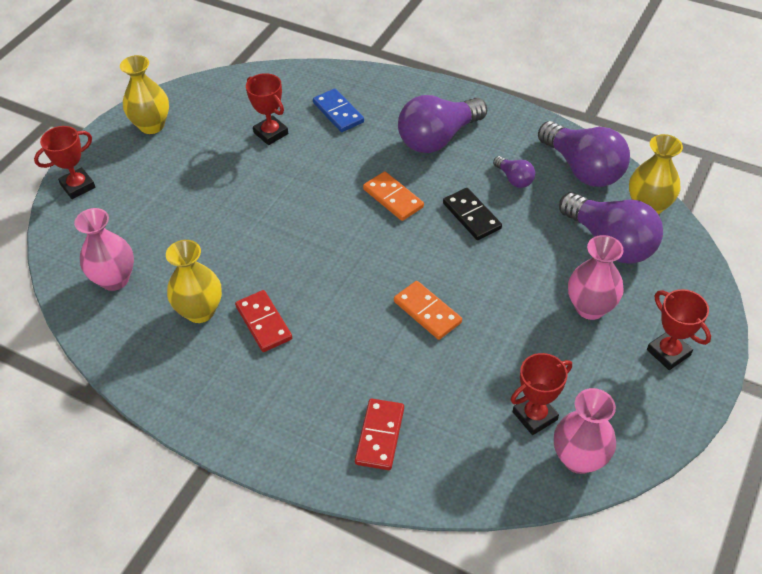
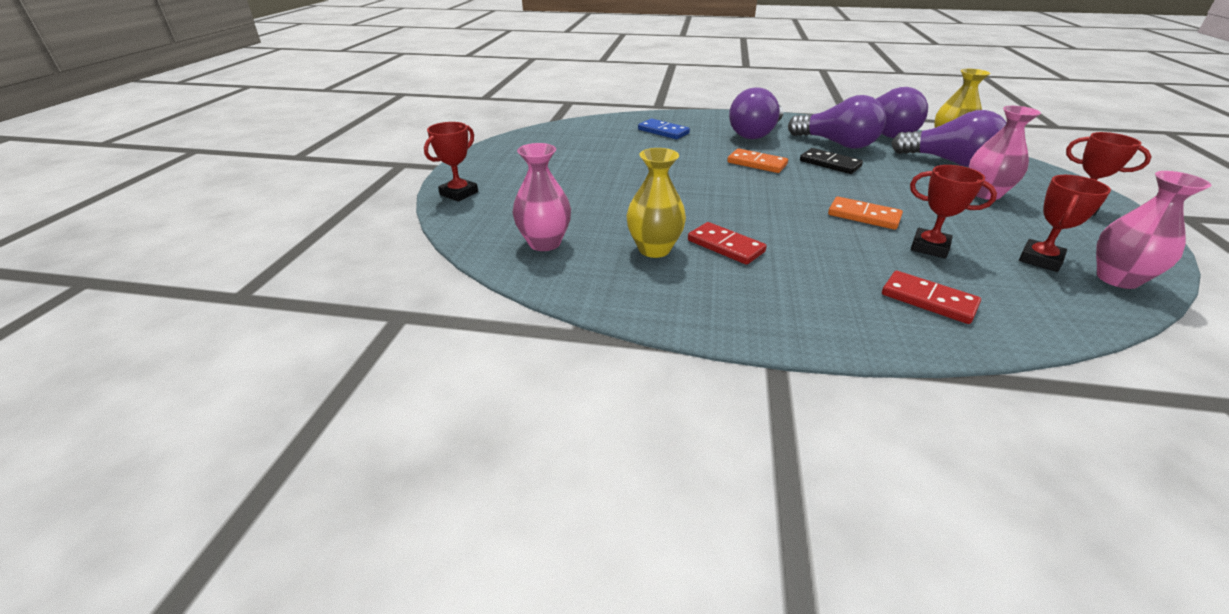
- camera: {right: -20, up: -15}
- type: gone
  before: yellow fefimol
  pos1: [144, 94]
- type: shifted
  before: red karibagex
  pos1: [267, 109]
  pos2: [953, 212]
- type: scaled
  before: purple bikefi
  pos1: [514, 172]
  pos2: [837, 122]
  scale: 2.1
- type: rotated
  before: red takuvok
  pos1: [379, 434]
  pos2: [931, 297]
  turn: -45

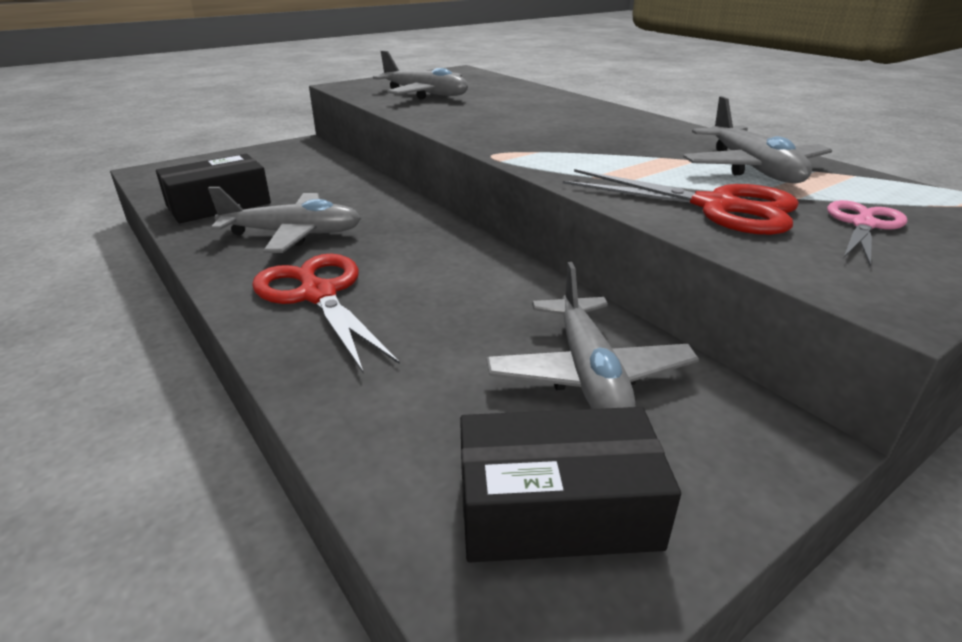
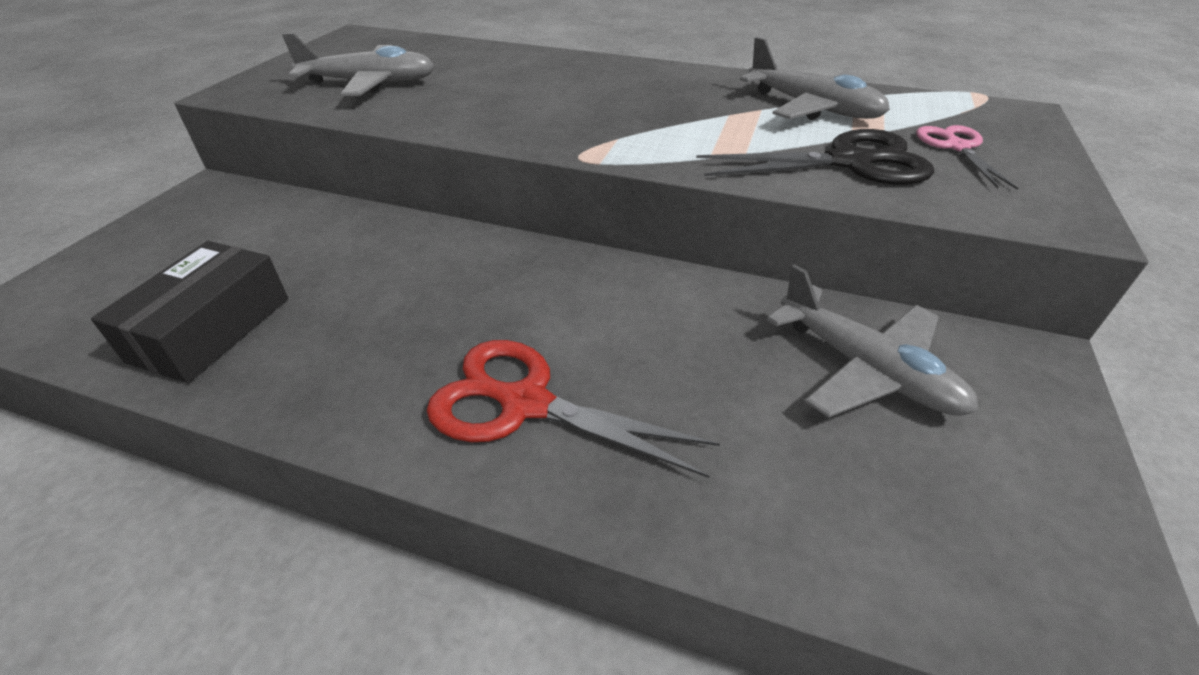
- camera: {right: -35, up: 10}
- type: repainted
  before: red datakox
  after: black datakox
  pos1: [681, 202]
  pos2: [815, 157]
- type: gone
  before: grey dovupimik
  pos1: [284, 220]
- type: gone
  before: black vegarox
  pos1: [570, 484]

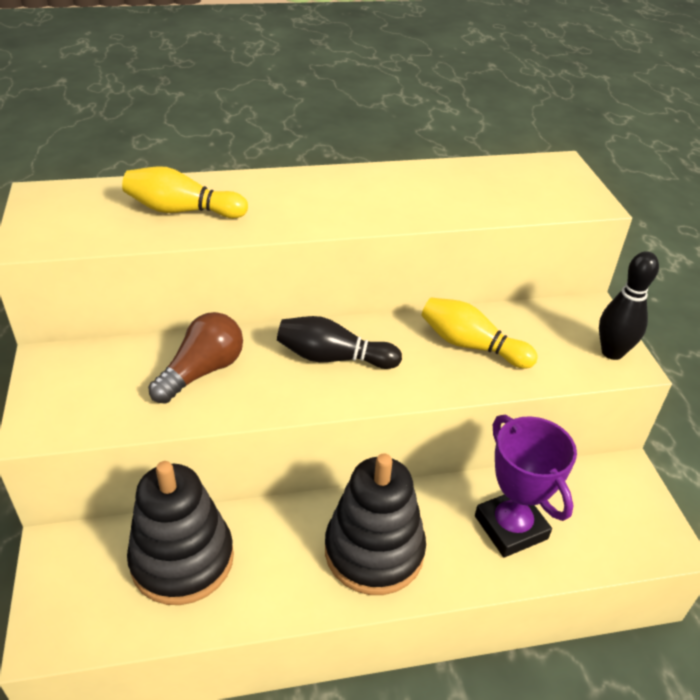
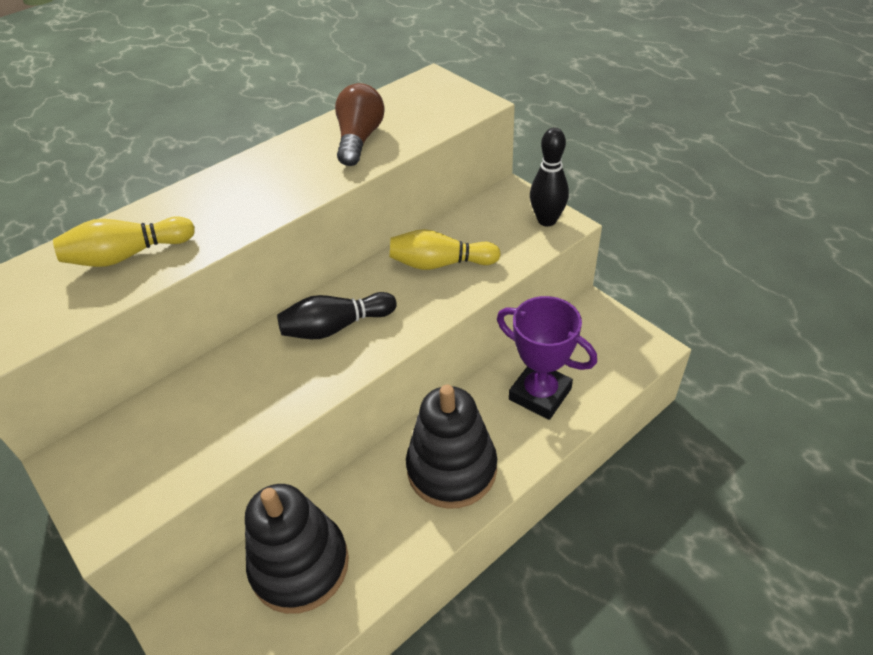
- camera: {right: -25, up: 5}
- type: shifted
  before: brown bikefi
  pos1: [195, 358]
  pos2: [360, 124]

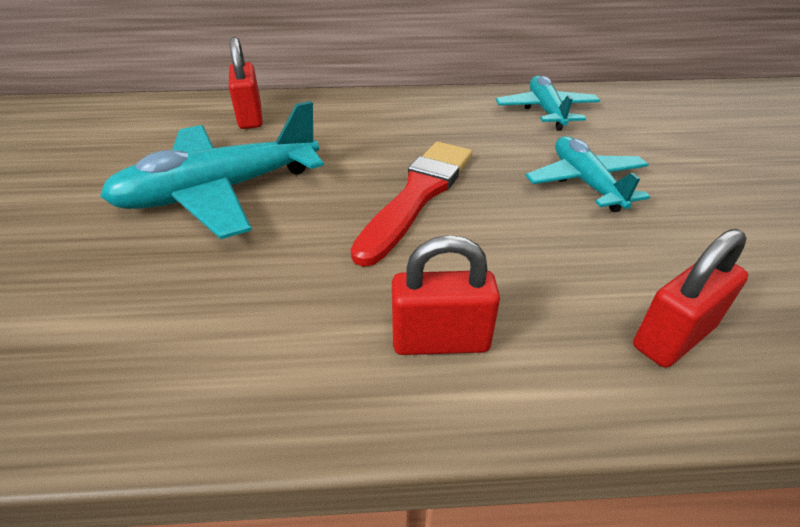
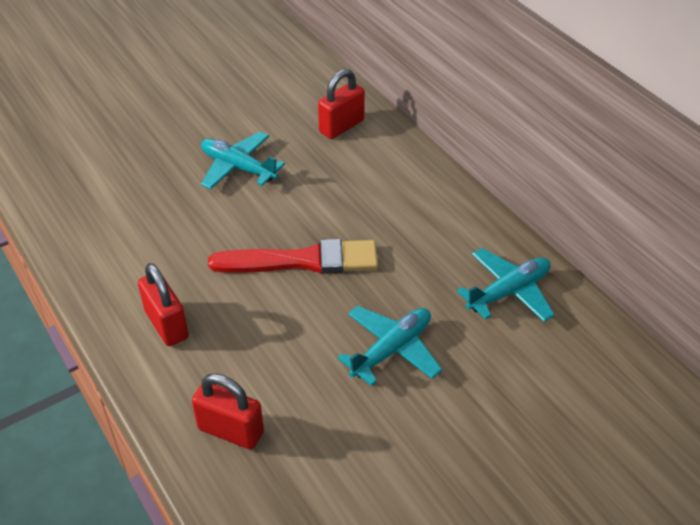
- camera: {right: 60, up: 5}
- type: scaled
  before: turquoise dovupimik
  pos1: [212, 170]
  pos2: [243, 160]
  scale: 0.62

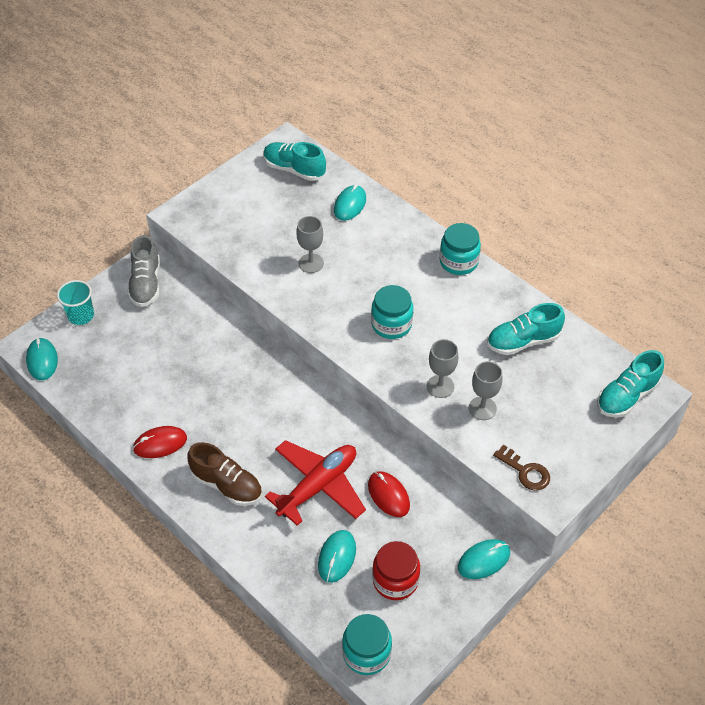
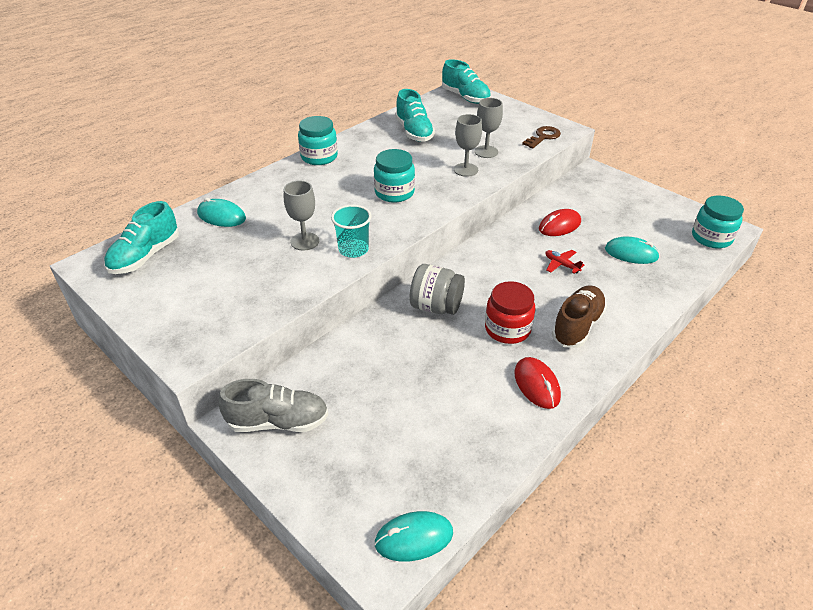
- camera: {right: -90, up: -10}
- type: shifted
  before: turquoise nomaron
  pos1: [75, 302]
  pos2: [351, 231]
- type: scaled
  before: red dovupimik
  pos1: [315, 483]
  pos2: [564, 262]
  scale: 0.41
- type: gone
  before: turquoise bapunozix
  pos1: [484, 559]
- type: shifted
  before: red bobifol
  pos1: [396, 570]
  pos2: [510, 312]
- type: new
  after: grey bobifol
  pos2: [437, 289]

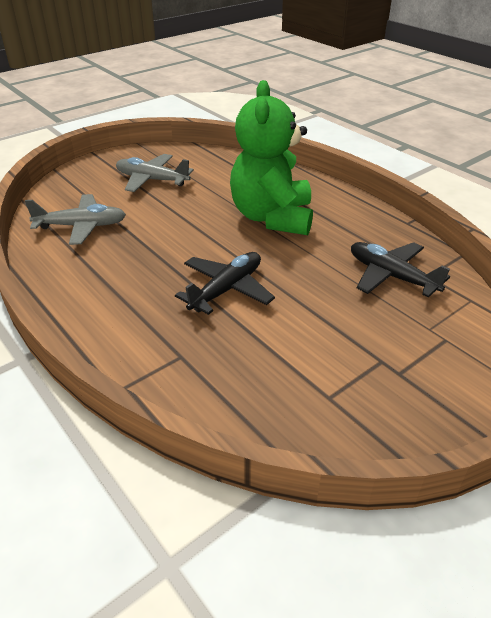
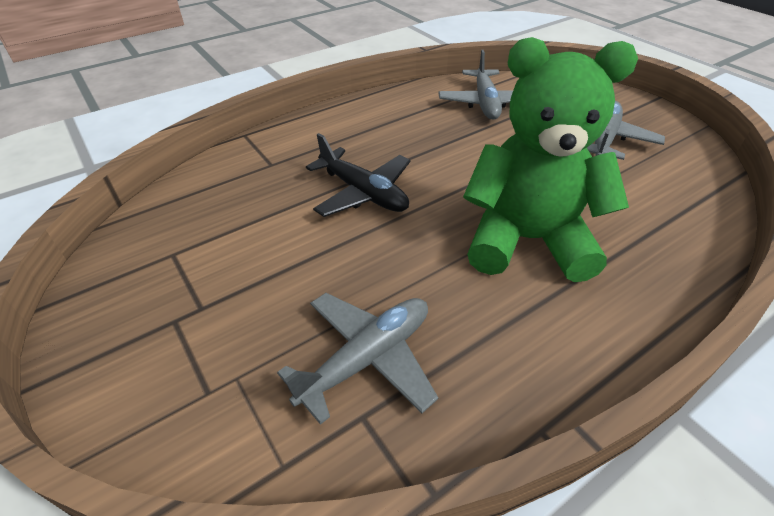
- camera: {right: 95, up: 5}
- type: repainted
  before: black dovupimik
  after: grey dovupimik
  pos1: [400, 270]
  pos2: [357, 359]

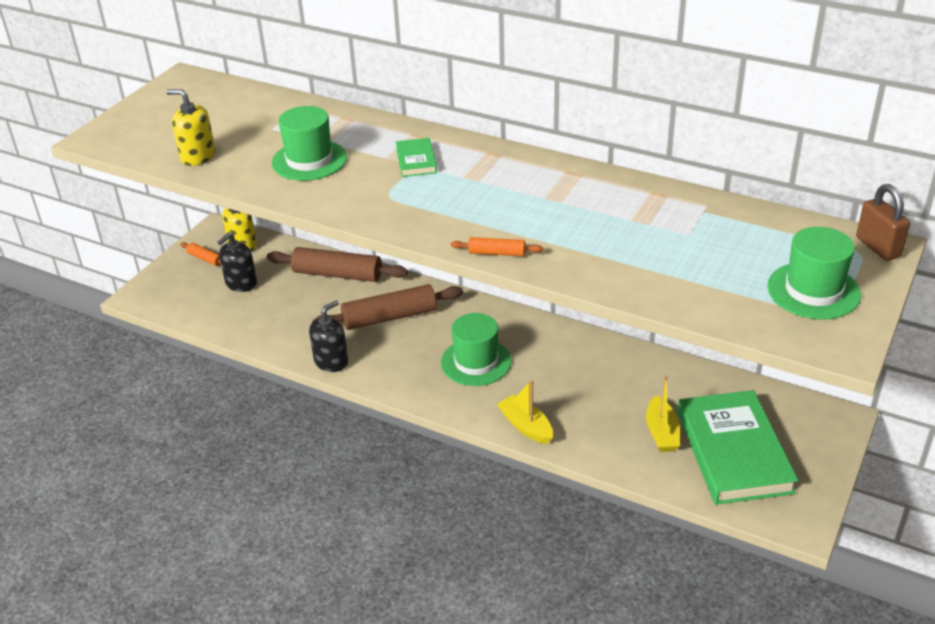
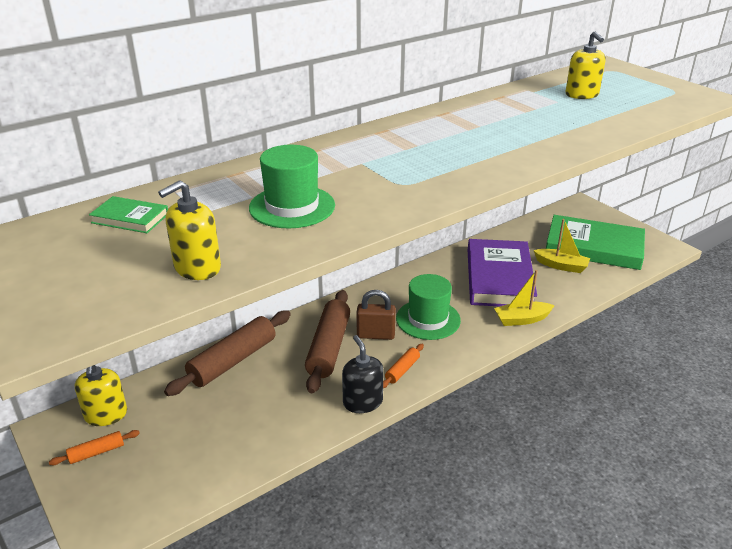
- camera: {right: -65, up: -5}
- type: shifted
  before: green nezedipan
  pos1: [416, 157]
  pos2: [128, 214]
- type: shifted
  before: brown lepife
  pos1: [883, 222]
  pos2: [376, 315]
- type: gone
  before: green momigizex
  pos1: [814, 273]
- type: gone
  before: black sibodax
  pos1: [237, 262]
- type: shifted
  before: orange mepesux
  pos1: [497, 246]
  pos2: [403, 366]
- type: new
  after: yellow sibodax
  pos2: [585, 65]
- type: new
  after: purple nezedipan
  pos2: [502, 272]

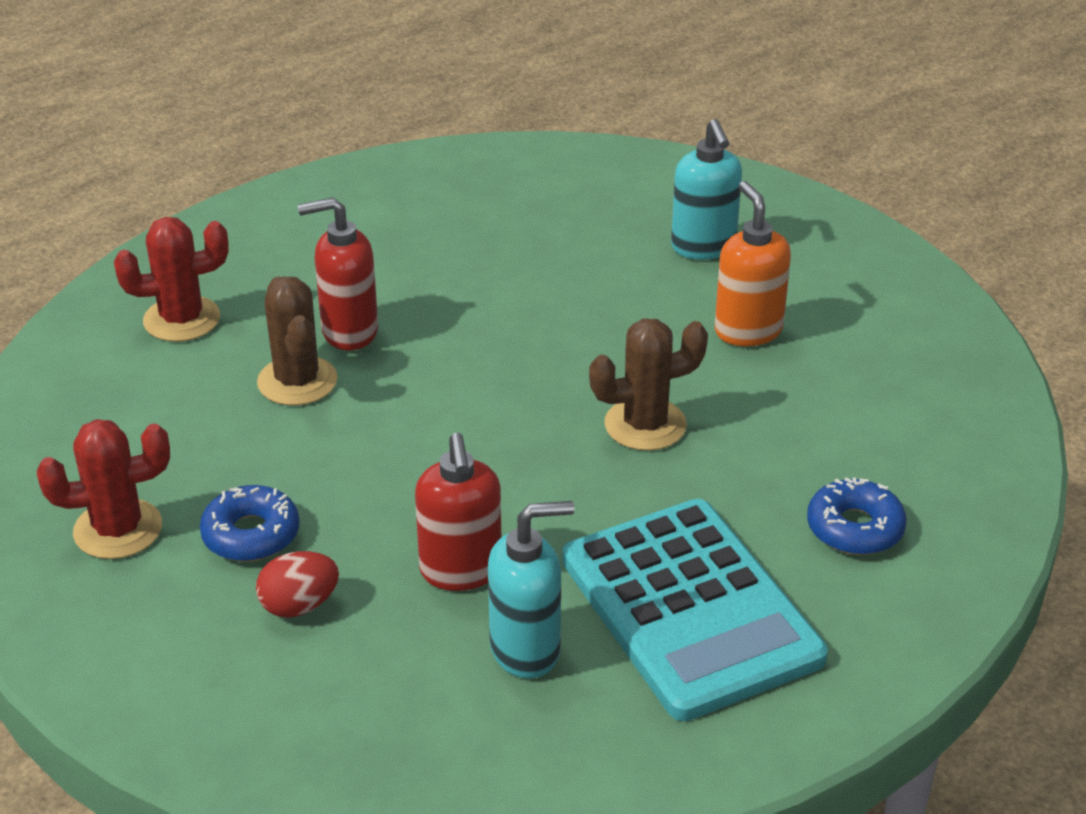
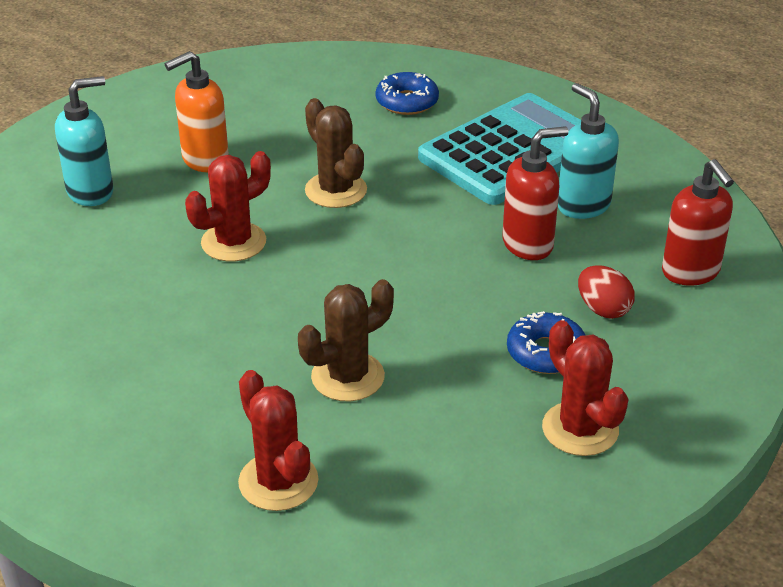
- camera: {right: -105, up: 0}
- type: shifted
  before: red sibodax
  pos1: [338, 273]
  pos2: [698, 222]
- type: new
  after: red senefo
  pos2: [228, 206]

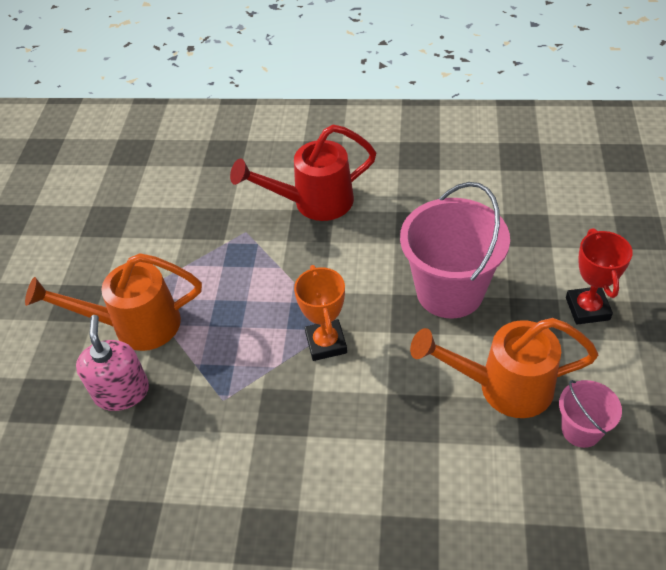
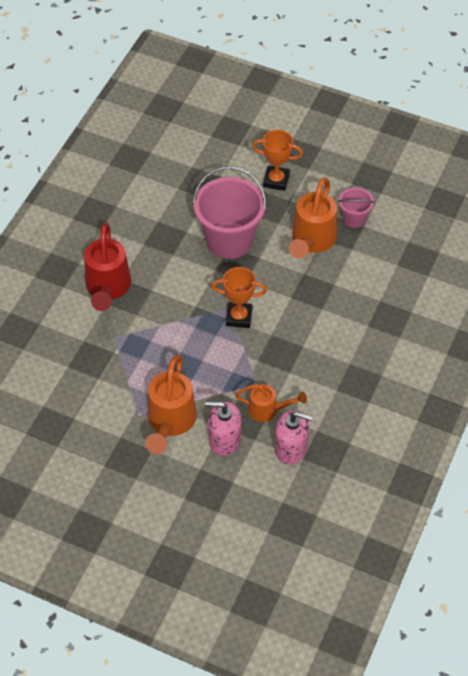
- camera: {right: -75, up: 5}
- type: repainted
  before: red karibagex
  after: orange karibagex
  pos1: [599, 276]
  pos2: [277, 160]
- type: new
  after: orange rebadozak
  pos2: [271, 403]
- type: new
  after: pink sibodax
  pos2: [293, 437]

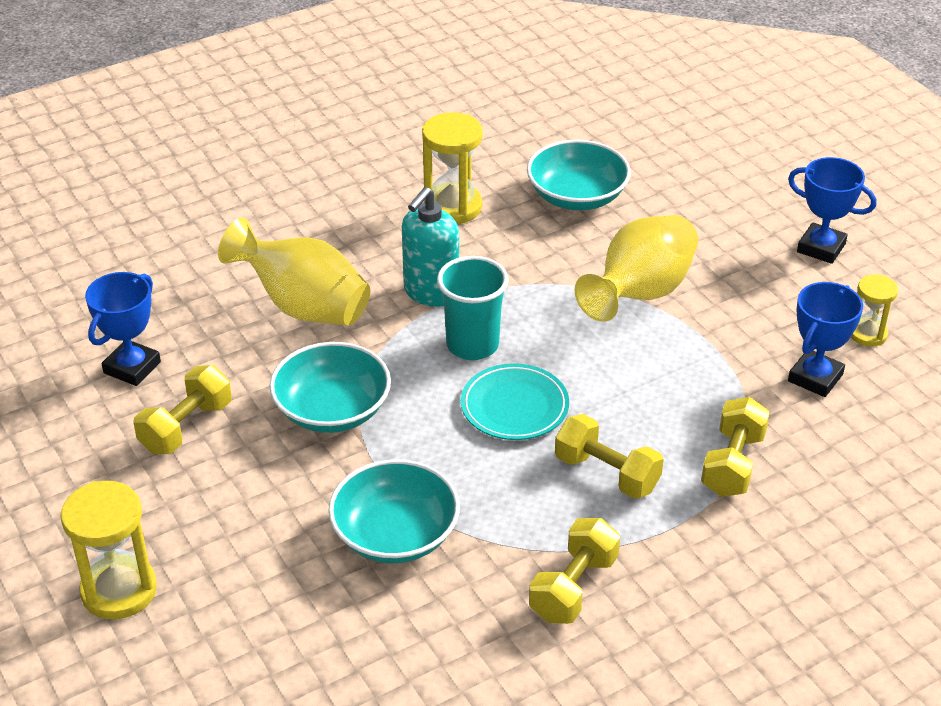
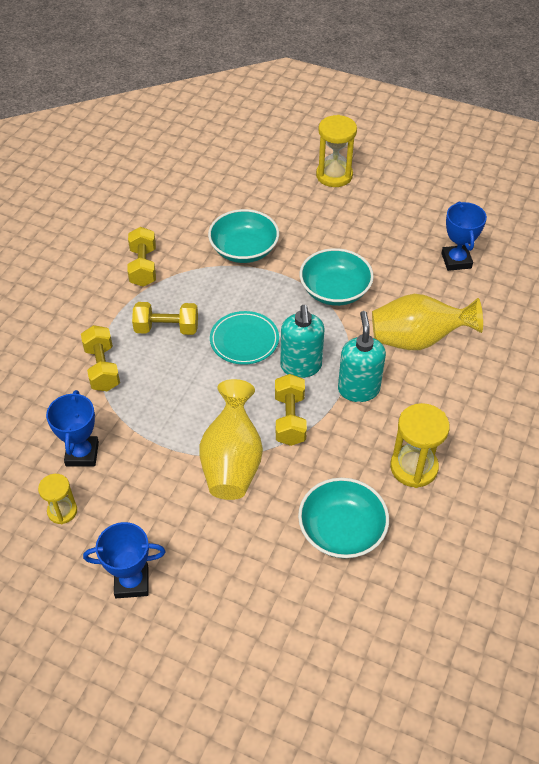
- camera: {right: 145, up: 10}
- type: swapped
  before: turquoise nomaron
  after: turquoise sibodax
  pos1: [473, 308]
  pos2: [302, 341]
- type: shifted
  before: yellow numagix
  pos1: [182, 409]
  pos2: [291, 410]

